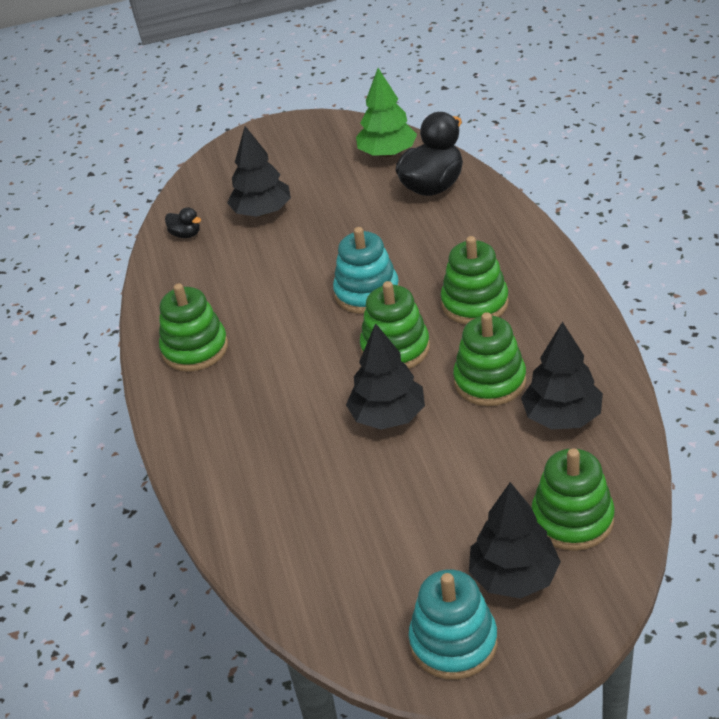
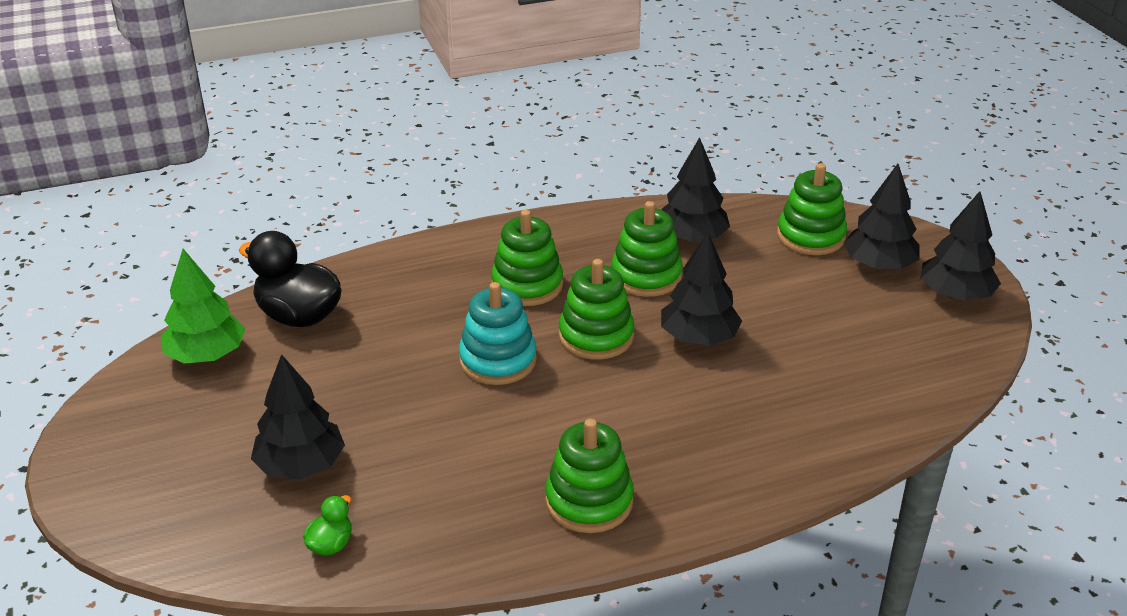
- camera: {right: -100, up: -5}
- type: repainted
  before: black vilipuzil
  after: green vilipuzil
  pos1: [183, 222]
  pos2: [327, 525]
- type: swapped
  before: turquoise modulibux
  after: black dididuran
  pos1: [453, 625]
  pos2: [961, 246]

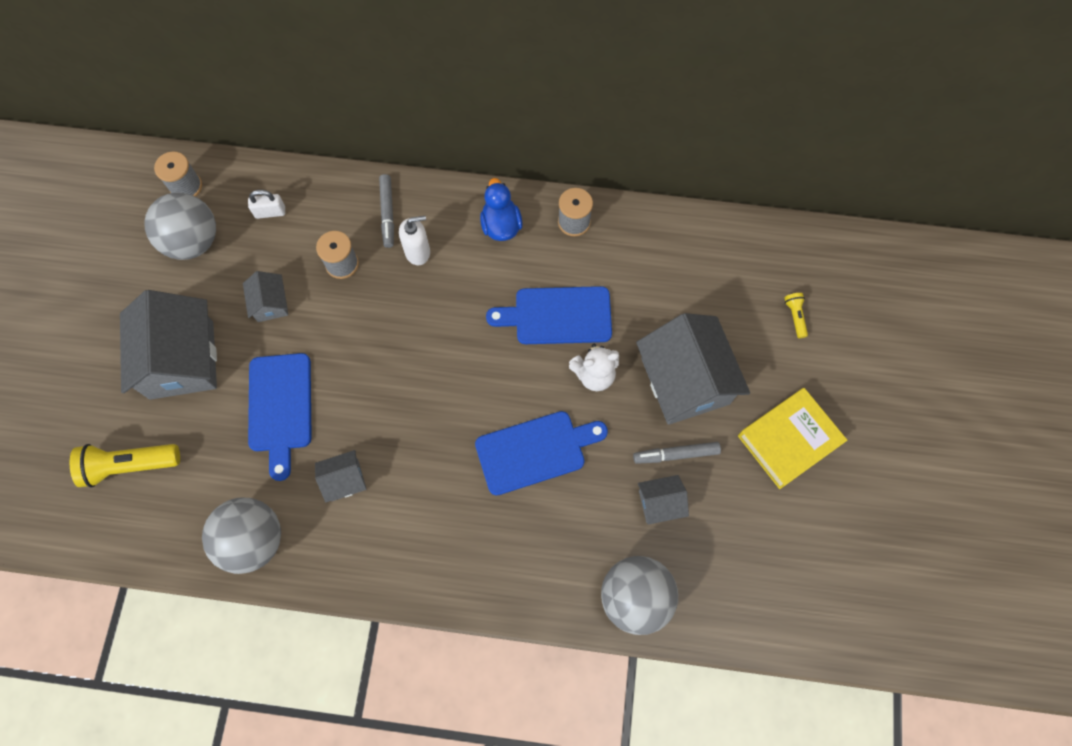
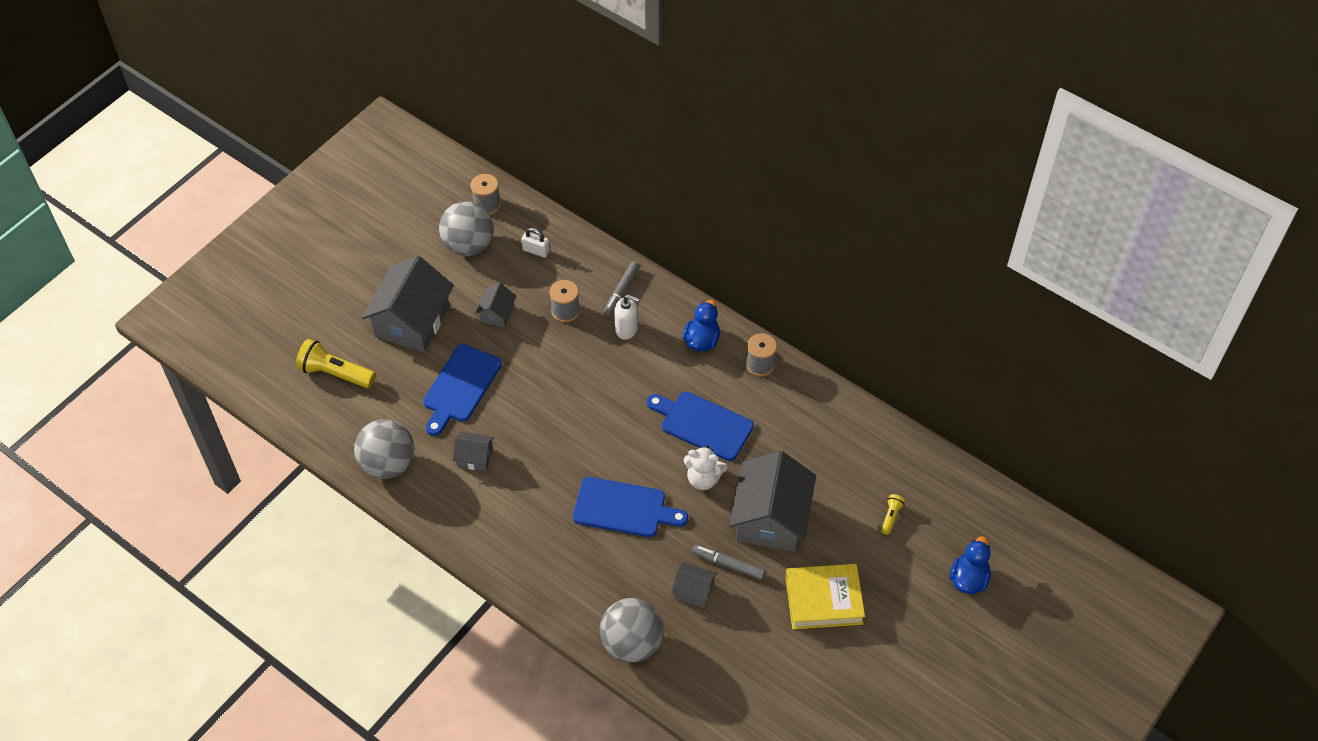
- camera: {right: 30, up: -15}
- type: new
  after: blue vilipuzil
  pos2: [970, 565]

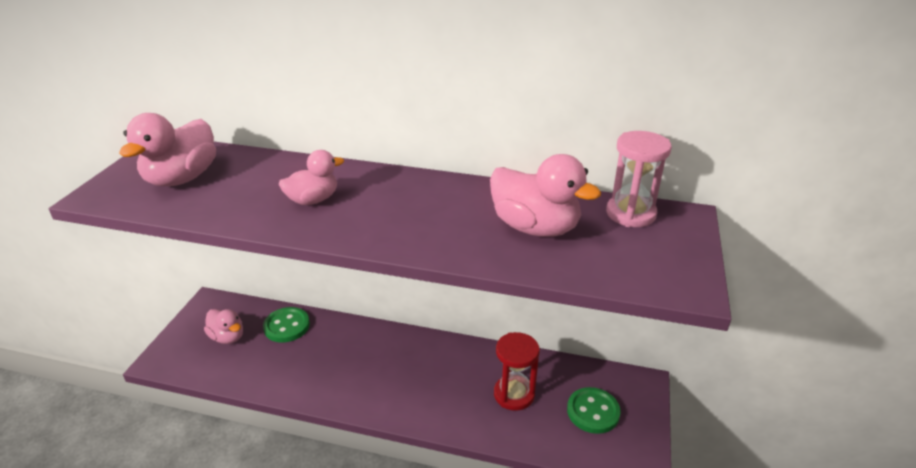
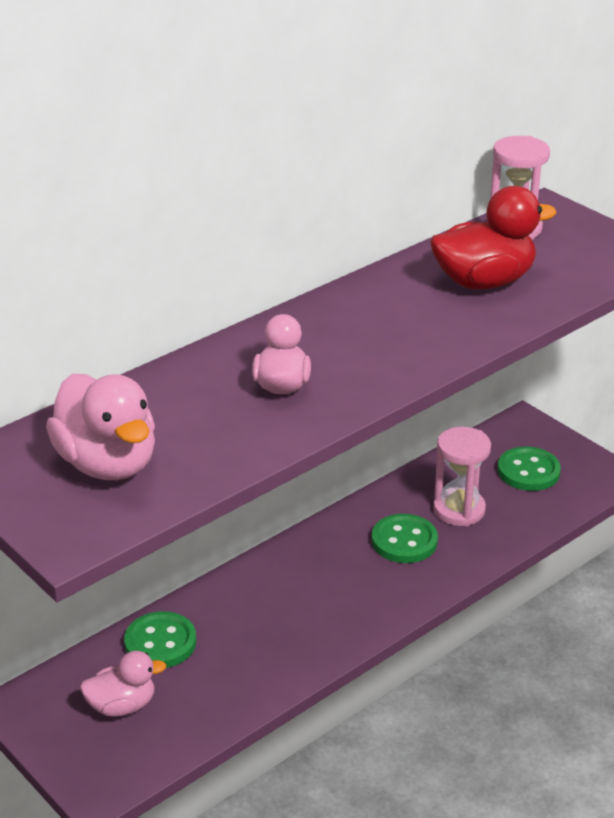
- camera: {right: -55, up: 0}
- type: repainted
  before: pink vilipuzil
  after: red vilipuzil
  pos1: [545, 195]
  pos2: [493, 238]
- type: repainted
  before: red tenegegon
  after: pink tenegegon
  pos1: [517, 371]
  pos2: [462, 476]
- type: new
  after: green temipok
  pos2: [405, 538]

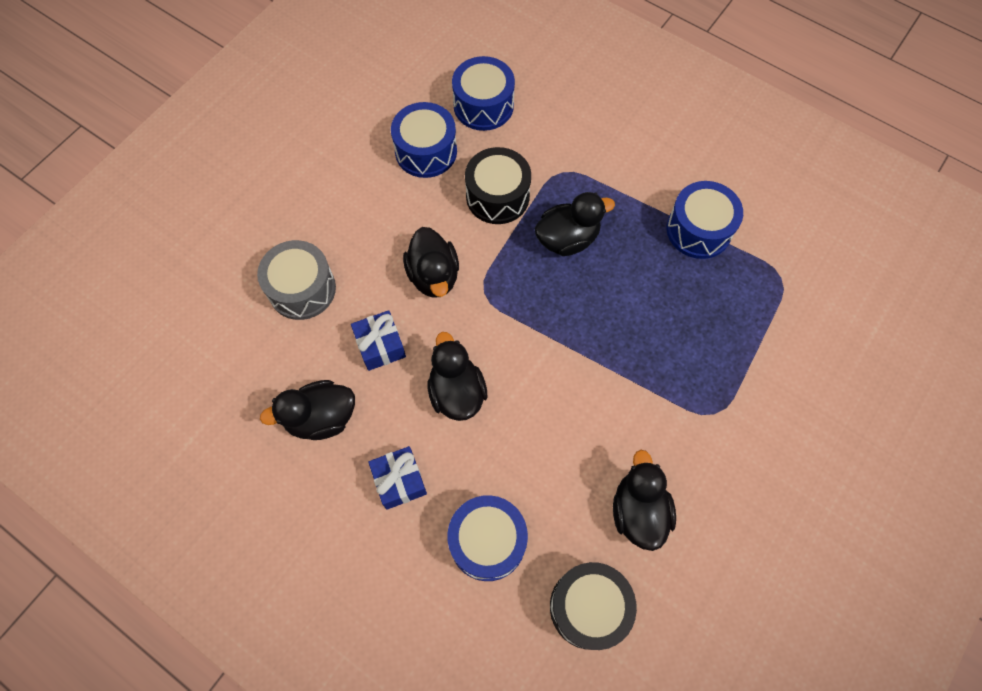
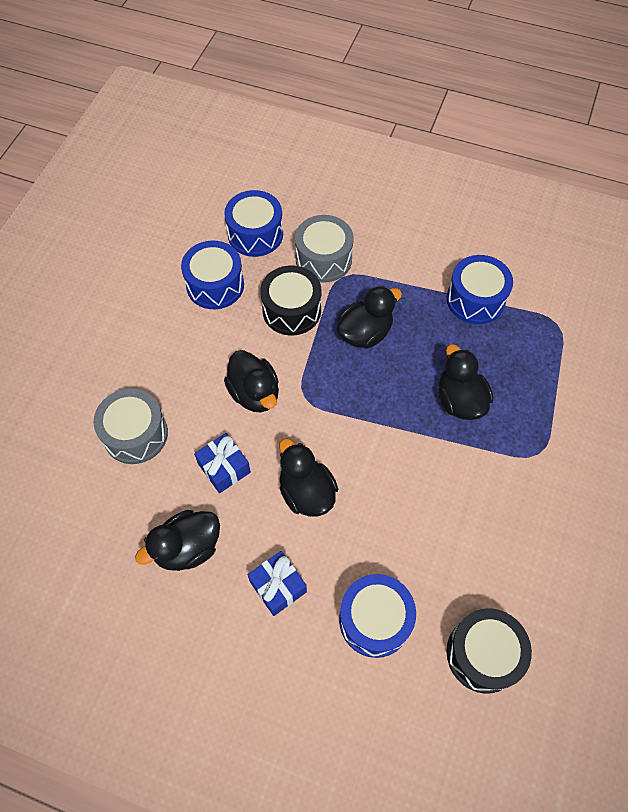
- camera: {right: -15, up: -5}
- type: shifted
  before: black vilipuzil
  pos1: [644, 500]
  pos2: [465, 382]
- type: new
  after: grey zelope
  pos2: [324, 249]

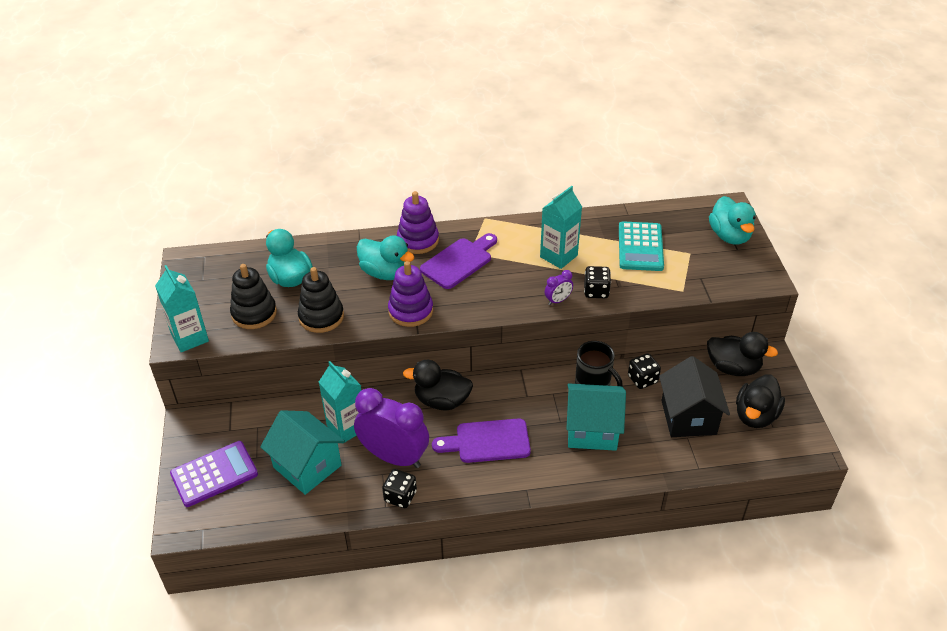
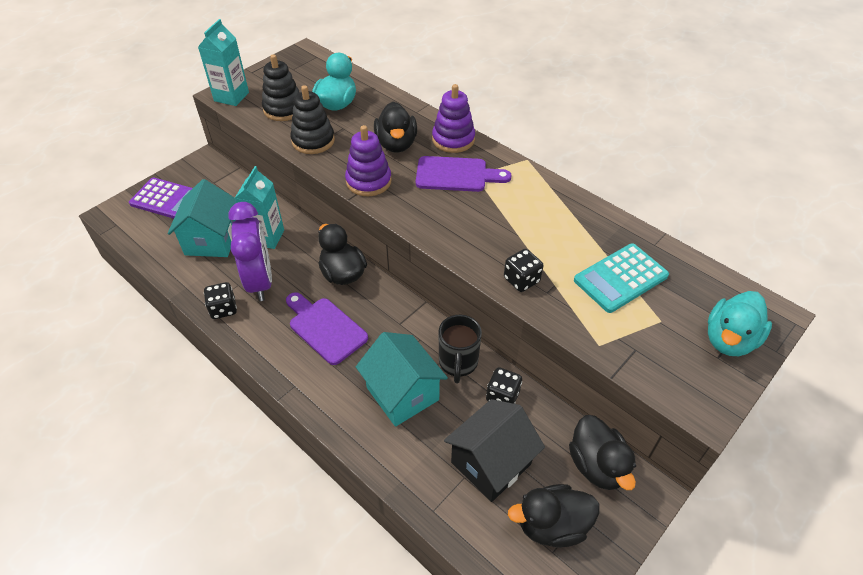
- camera: {right: 50, up: 5}
- type: gone
  before: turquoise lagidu
  pos1: [561, 227]
- type: repainted
  before: turquoise vilipuzil
  after: black vilipuzil
  pos1: [386, 257]
  pos2: [395, 127]
- type: gone
  before: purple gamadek
  pos1: [559, 287]

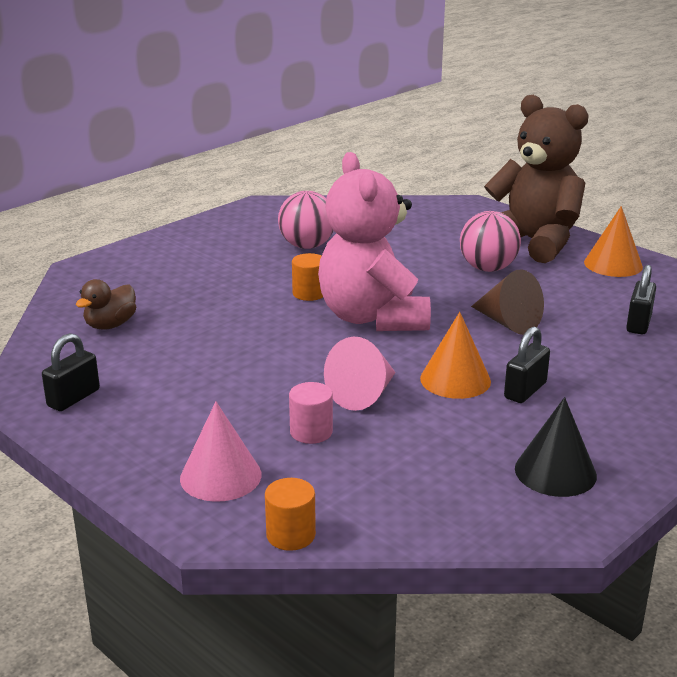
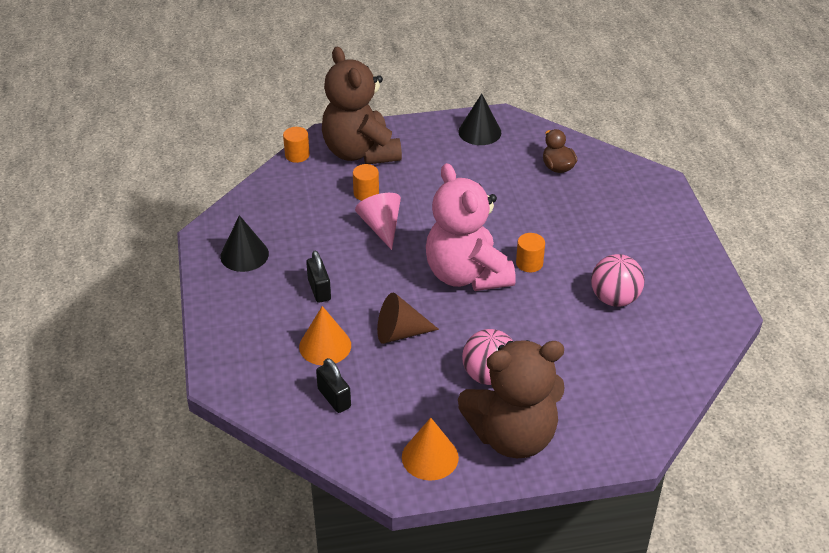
- camera: {right: 125, up: 15}
- type: rotated
  before: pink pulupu
  pos1: [374, 241]
  pos2: [471, 227]
  turn: -135
- type: shifted
  before: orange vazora
  pos1: [455, 355]
  pos2: [325, 336]
- type: swapped
  before: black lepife
  after: black vazora
  pos1: [71, 372]
  pos2: [479, 119]
- type: repainted
  before: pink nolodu
  after: orange nolodu
  pos1: [311, 413]
  pos2: [366, 182]
- type: swapped
  before: pink vazora
  after: brown pulupu
  pos1: [221, 452]
  pos2: [362, 105]

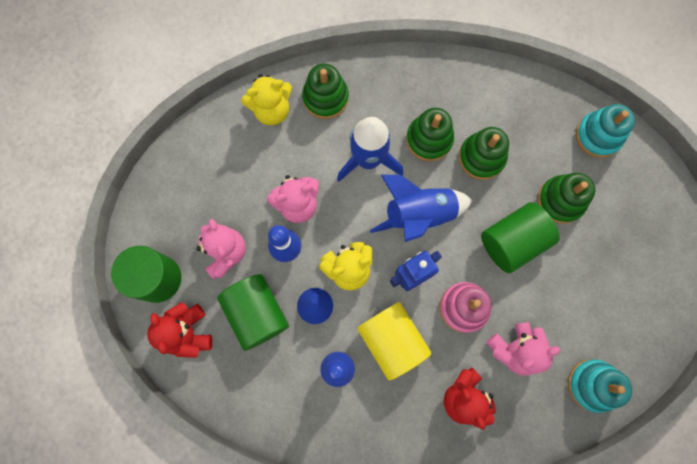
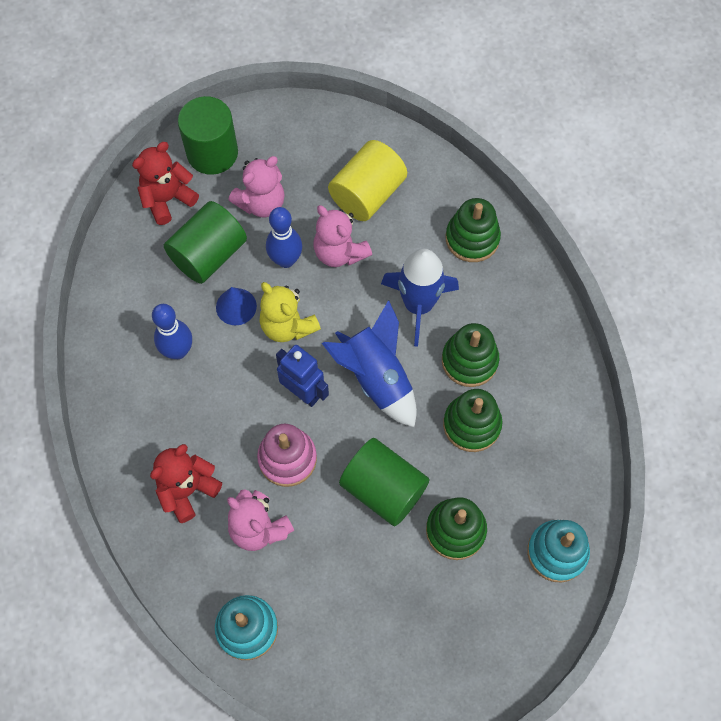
- camera: {right: 70, up: -10}
- type: gone
  before: yellow pulupu
  pos1: [266, 99]
- type: shifted
  before: yellow nolodu
  pos1: [394, 341]
  pos2: [367, 180]

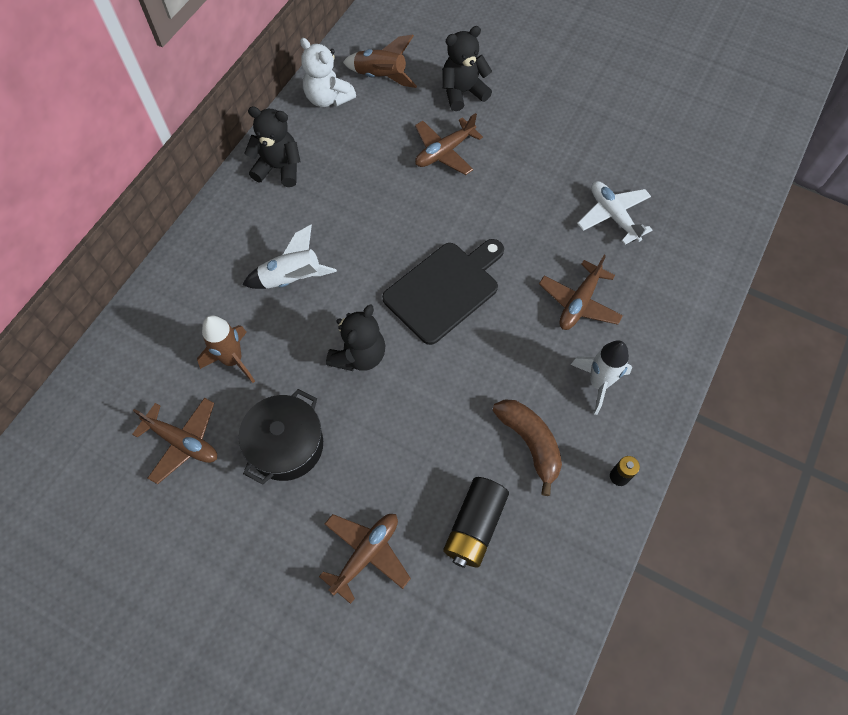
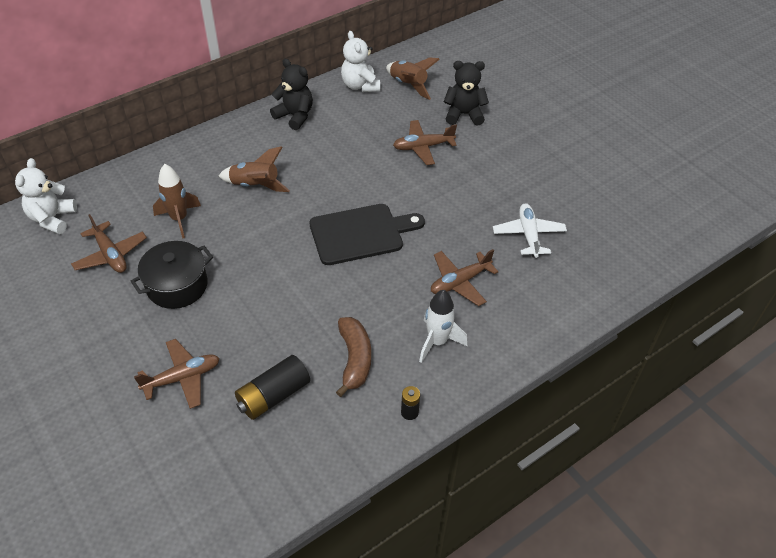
- camera: {right: 25, up: -15}
- type: repainted
  before: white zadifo
  after: brown zadifo
  pos1: [290, 257]
  pos2: [254, 169]
- type: gone
  before: black pulupu
  pos1: [355, 337]
- type: new
  after: white pulupu
  pos2: [46, 196]

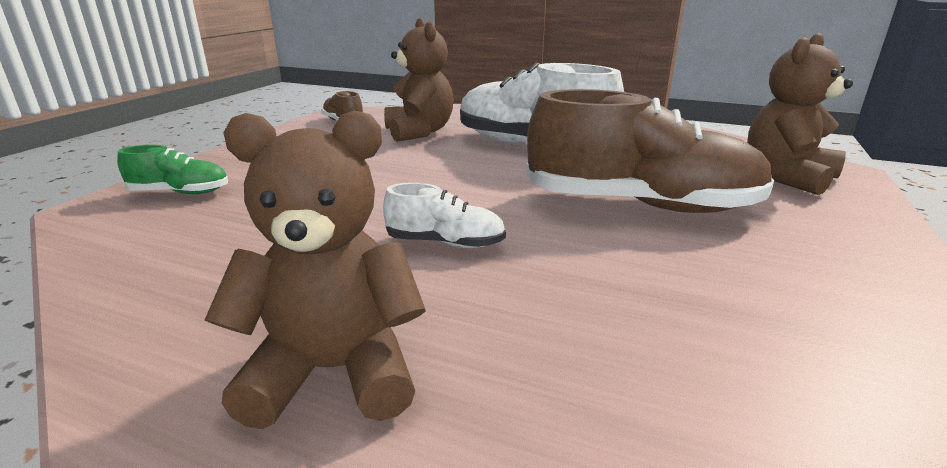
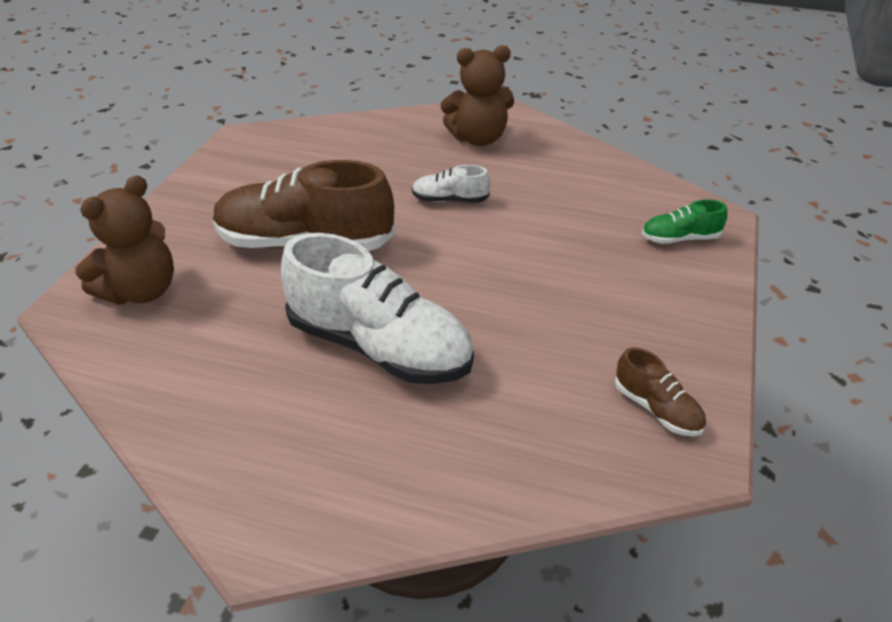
- camera: {right: 175, up: 15}
- type: gone
  before: brown pulupu
  pos1: [419, 80]

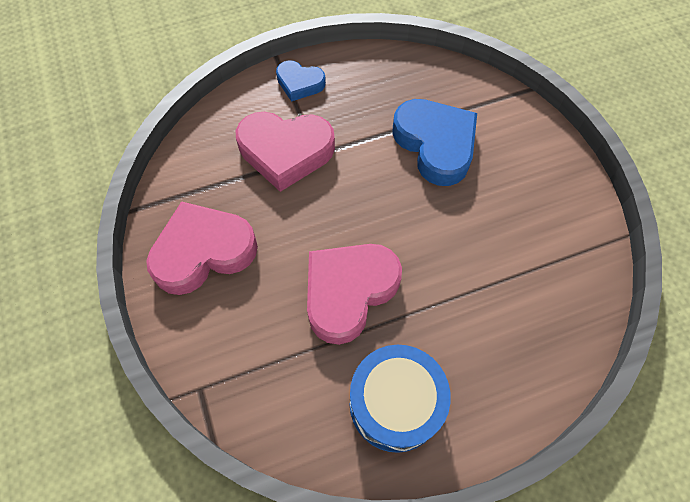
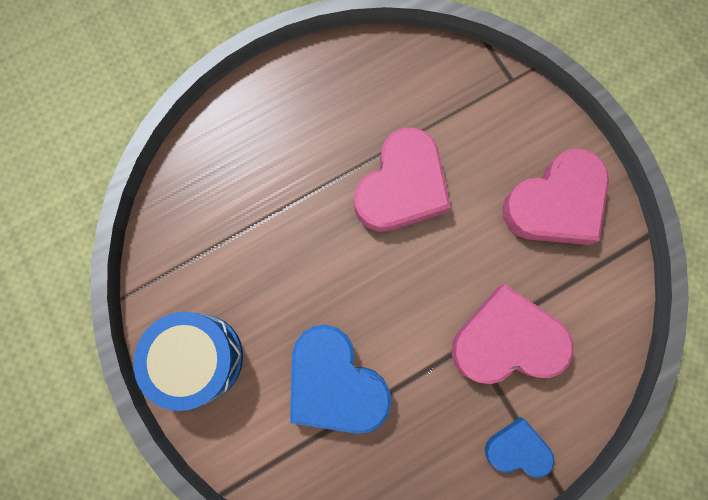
- camera: {right: 170, up: 15}
- type: shifted
  before: blue zelope
  pos1: [400, 399]
  pos2: [188, 361]

